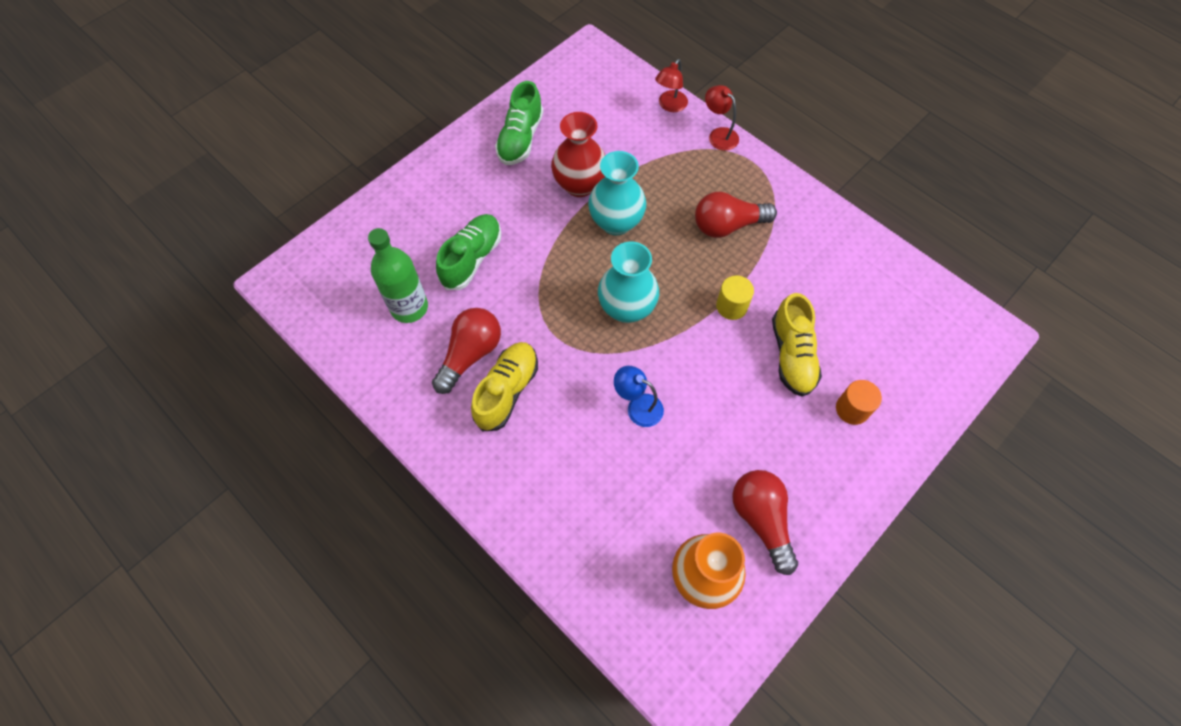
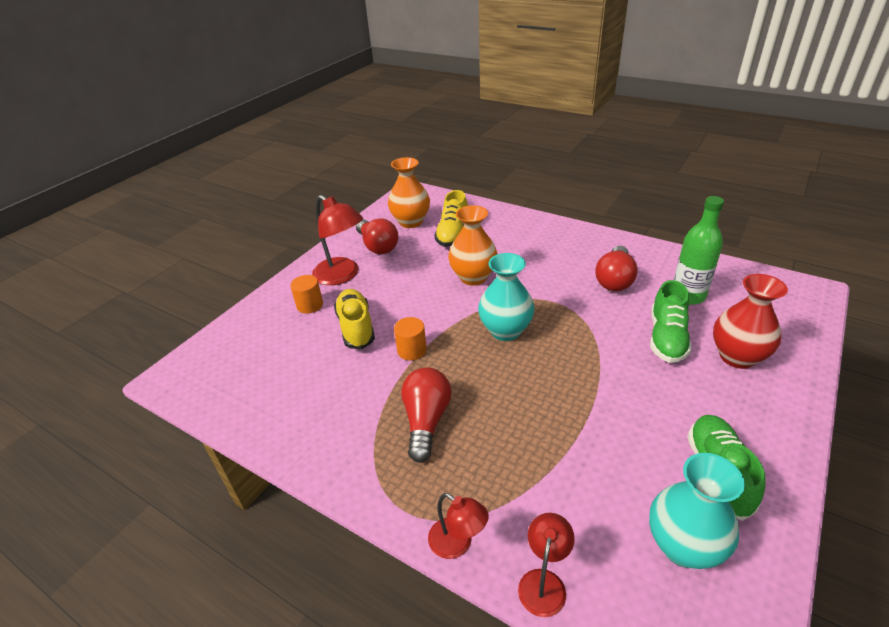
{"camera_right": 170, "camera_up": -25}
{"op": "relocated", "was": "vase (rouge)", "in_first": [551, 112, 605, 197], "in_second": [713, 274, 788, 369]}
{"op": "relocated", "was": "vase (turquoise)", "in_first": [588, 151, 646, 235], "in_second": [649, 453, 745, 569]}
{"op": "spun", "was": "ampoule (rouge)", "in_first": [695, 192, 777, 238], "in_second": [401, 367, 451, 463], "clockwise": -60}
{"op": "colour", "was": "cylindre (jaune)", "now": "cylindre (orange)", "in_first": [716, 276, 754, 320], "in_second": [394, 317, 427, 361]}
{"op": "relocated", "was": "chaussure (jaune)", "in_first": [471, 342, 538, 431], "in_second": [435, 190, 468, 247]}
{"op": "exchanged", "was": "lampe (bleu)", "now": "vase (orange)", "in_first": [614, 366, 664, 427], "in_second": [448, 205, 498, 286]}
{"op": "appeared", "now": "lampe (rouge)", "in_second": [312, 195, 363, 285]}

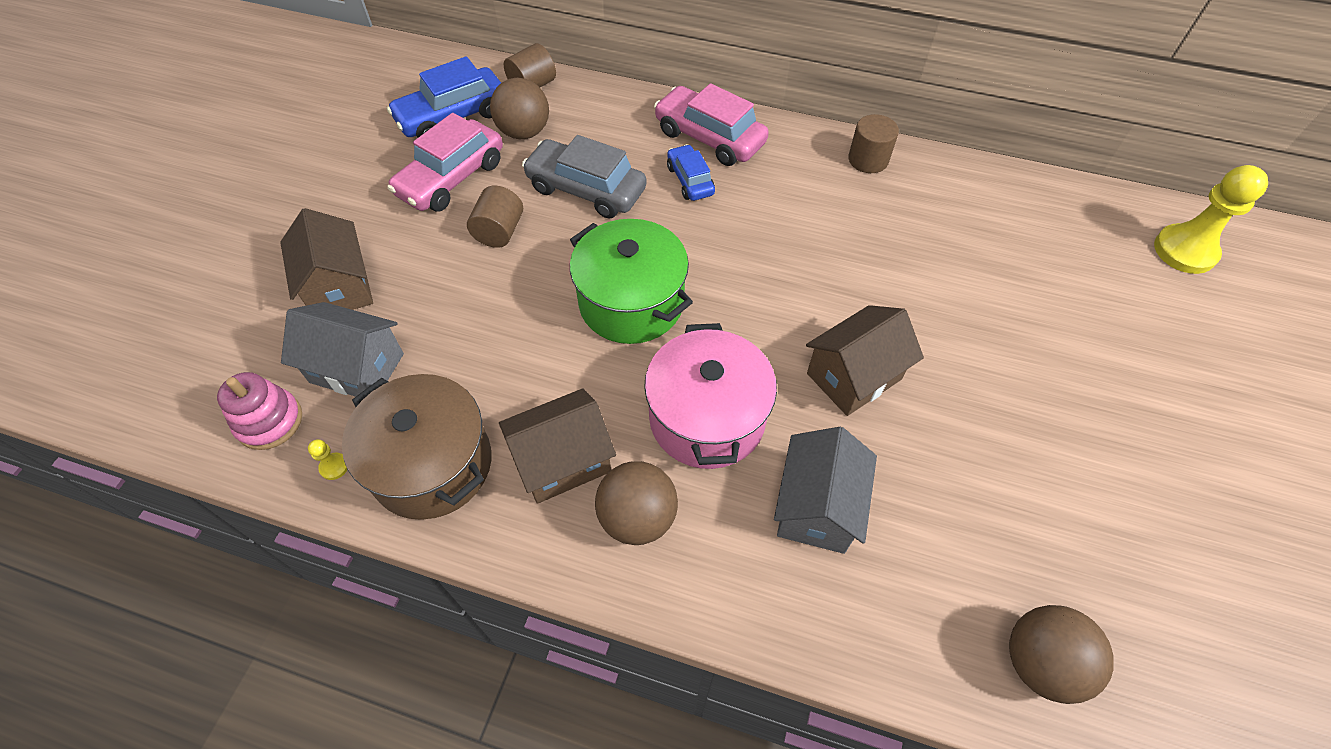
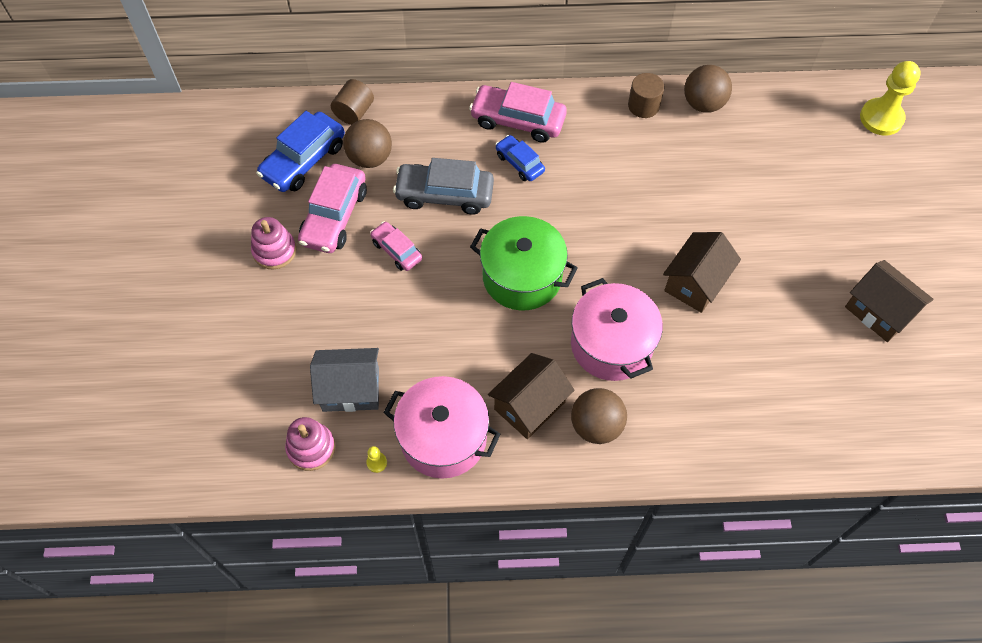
{"camera_right": -20, "camera_up": 5}
{"op": "exchanged", "was": "cylindre (marron)", "now": "voiture (rose)", "in_first": [467, 186, 523, 248], "in_second": [370, 221, 422, 271]}
{"op": "relocated", "was": "maison (marron)", "in_first": [280, 208, 373, 310], "in_second": [845, 260, 934, 342]}
{"op": "colour", "was": "marmite (marron)", "now": "marmite (rose)", "in_first": [342, 374, 491, 520], "in_second": [384, 376, 501, 479]}
{"op": "missing", "was": "maison (gris)", "in_first": [774, 427, 877, 554]}
{"op": "relocated", "was": "balle (marron)", "in_first": [1009, 605, 1114, 704], "in_second": [684, 65, 732, 113]}
{"op": "appeared", "now": "jouet à empiler (rose)", "in_second": [251, 217, 296, 270]}

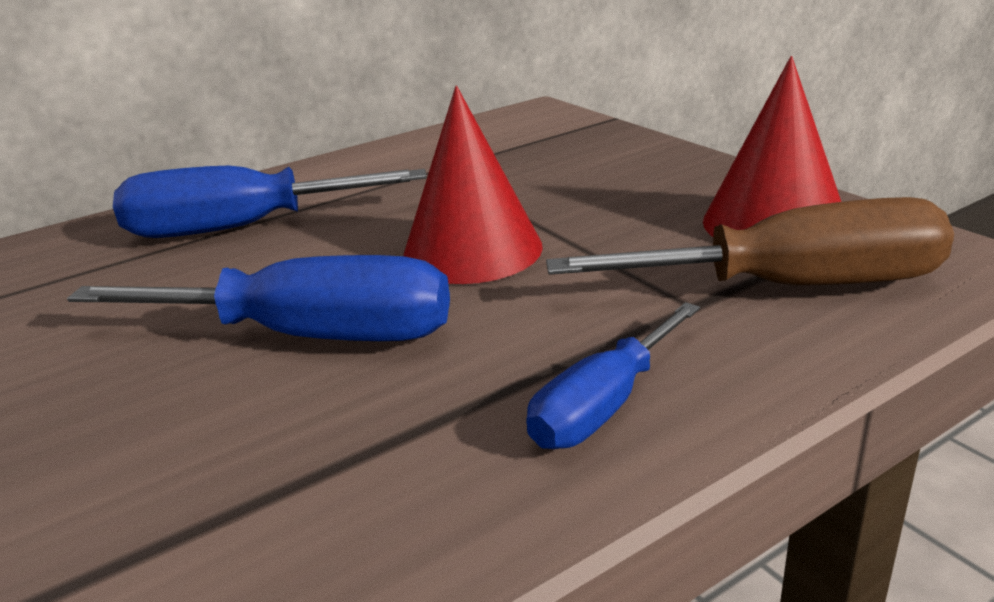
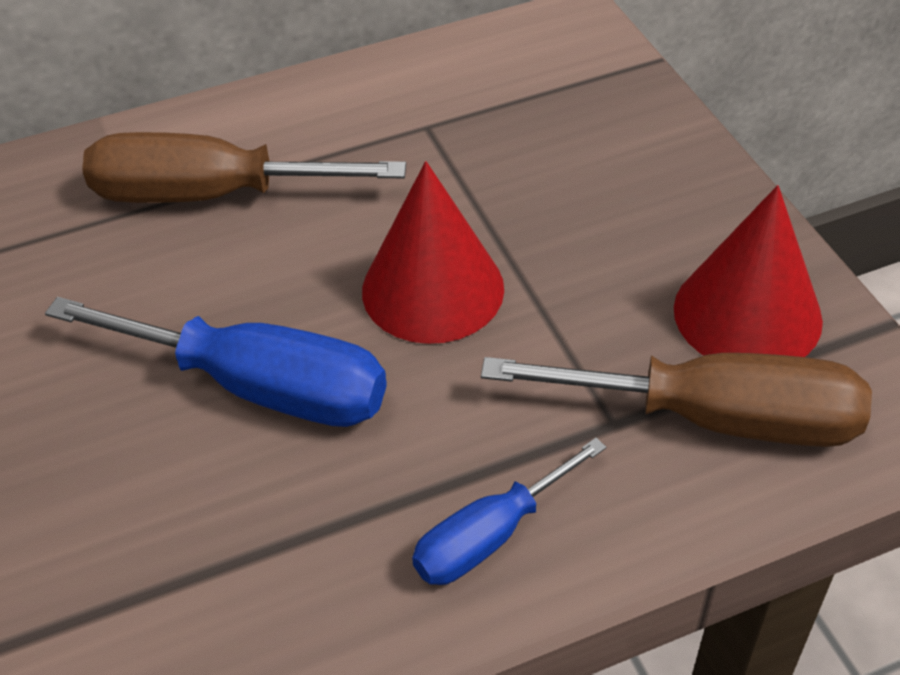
{"camera_right": 10, "camera_up": 20}
{"op": "colour", "was": "tournevis (bleu)", "now": "tournevis (marron)", "in_first": [113, 166, 427, 238], "in_second": [82, 132, 406, 203]}

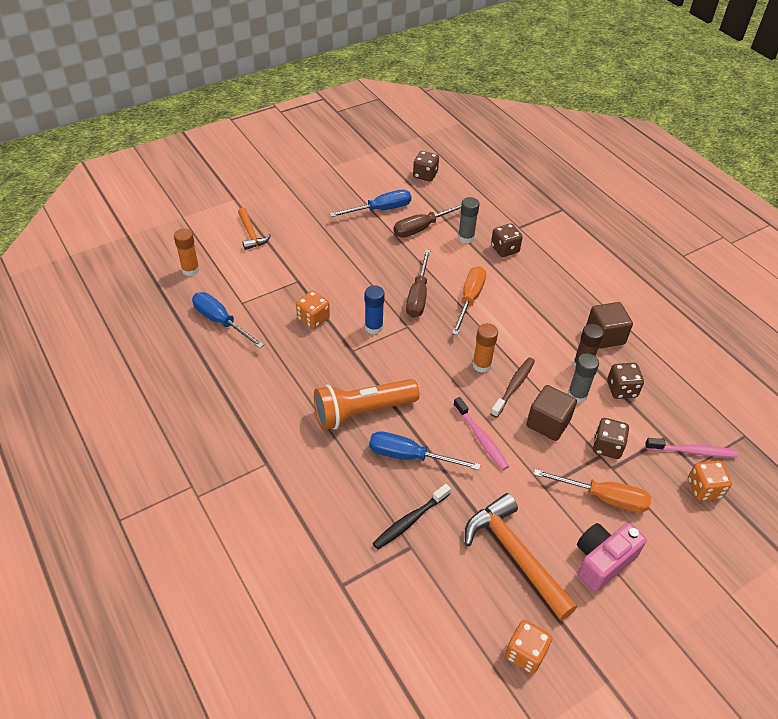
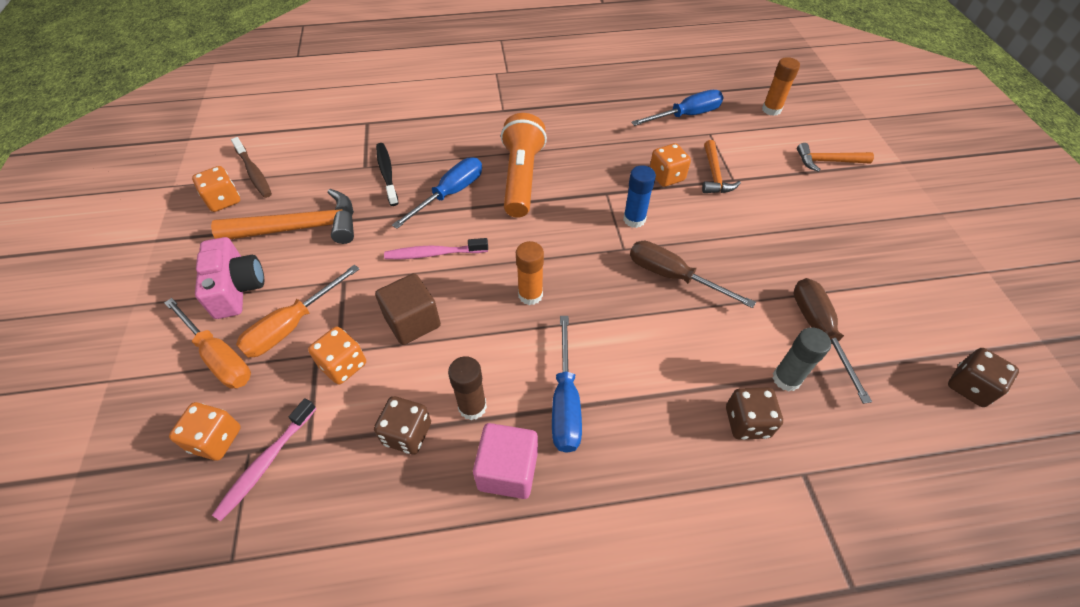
{"camera_right": 115, "camera_up": 5}
{"op": "relocated", "was": "tournevis (bleu)", "in_first": [329, 190, 411, 217], "in_second": [552, 316, 582, 453]}
{"op": "relocated", "was": "tournevis (orange)", "in_first": [452, 266, 486, 335], "in_second": [164, 298, 251, 389]}
{"op": "colour", "was": "cube (marron)", "now": "cube (rose)", "in_first": [586, 302, 633, 349], "in_second": [473, 423, 538, 499]}
{"op": "missing", "was": "bâton de colle (gris)", "in_first": [568, 353, 599, 403]}
{"op": "relocated", "was": "brosse à dents (marron)", "in_first": [491, 357, 535, 418], "in_second": [231, 137, 272, 198]}
{"op": "colour", "was": "dé (marron)", "now": "dé (orange)", "in_first": [593, 418, 629, 459], "in_second": [308, 327, 366, 384]}
{"op": "appeared", "now": "marteau (orange)", "in_second": [702, 140, 741, 193]}

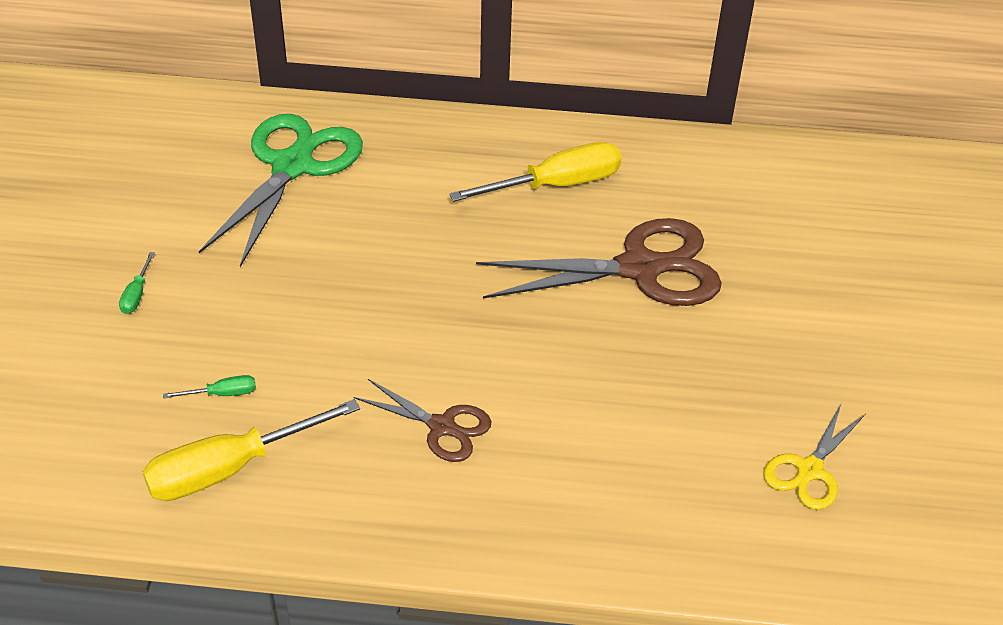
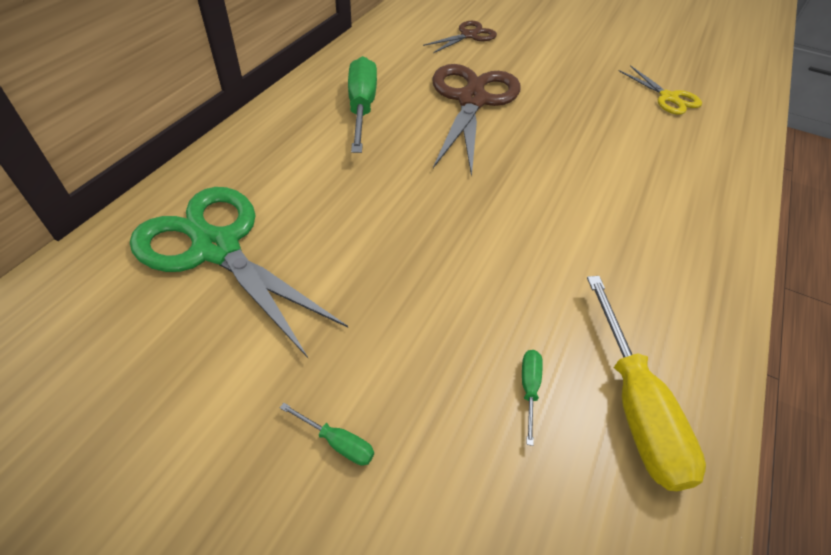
{"camera_right": -70, "camera_up": 5}
{"op": "colour", "was": "tournevis (jaune)", "now": "tournevis (vert)", "in_first": [449, 142, 622, 202], "in_second": [348, 56, 377, 153]}
{"op": "relocated", "was": "ciseaux (marron)", "in_first": [354, 379, 491, 462], "in_second": [423, 21, 497, 53]}

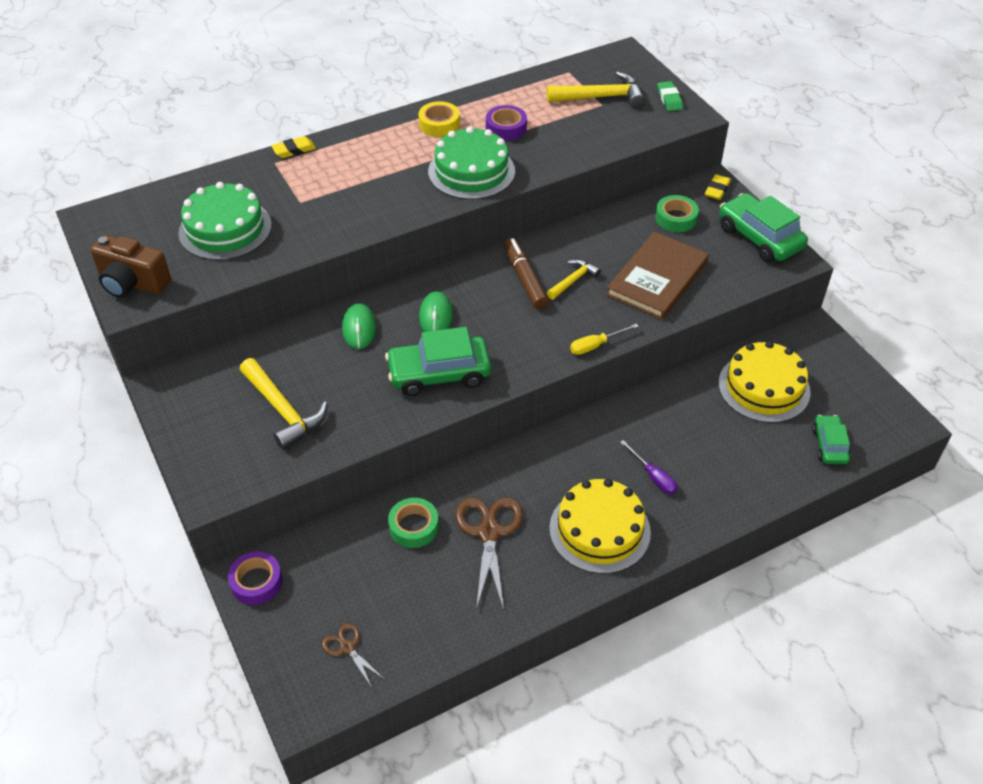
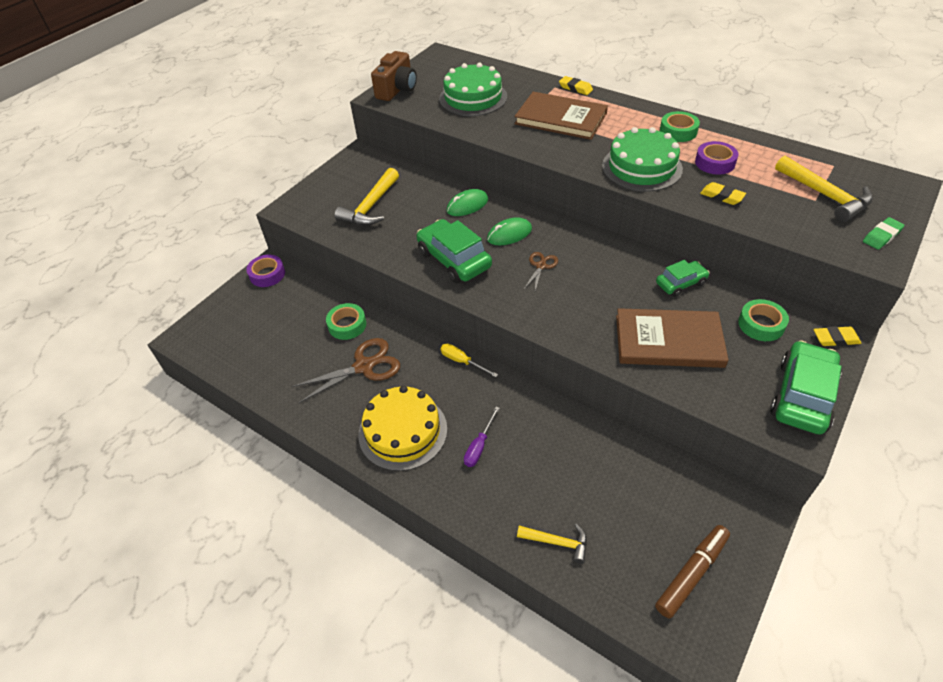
{"camera_right": 65, "camera_up": 0}
{"op": "colour", "was": "ruban adhésif (jaune)", "now": "ruban adhésif (vert)", "in_first": [418, 101, 460, 137], "in_second": [660, 111, 700, 142]}
{"op": "spun", "was": "appareil photo (marron)", "in_first": [90, 235, 171, 298], "in_second": [371, 51, 417, 101], "clockwise": -150}
{"op": "relocated", "was": "feutre (marron)", "in_first": [504, 238, 548, 309], "in_second": [655, 525, 730, 619]}
{"op": "relocated", "was": "marteau (jaune)", "in_first": [547, 259, 601, 300], "in_second": [517, 524, 587, 564]}
{"op": "relocated", "was": "tournevis (jaune)", "in_first": [570, 324, 639, 355], "in_second": [440, 344, 498, 377]}
{"op": "missing", "was": "gâteau (jaune)", "in_first": [719, 341, 811, 423]}
{"op": "relocated", "was": "voiture (vert)", "in_first": [812, 415, 851, 464], "in_second": [656, 260, 710, 297]}
{"op": "relocated", "was": "ciseaux (marron)", "in_first": [322, 623, 384, 687], "in_second": [524, 252, 558, 290]}
{"op": "appeared", "now": "livre (marron)", "in_second": [515, 92, 608, 140]}
{"op": "appeared", "now": "gomme (jaune)", "in_second": [700, 182, 746, 205]}

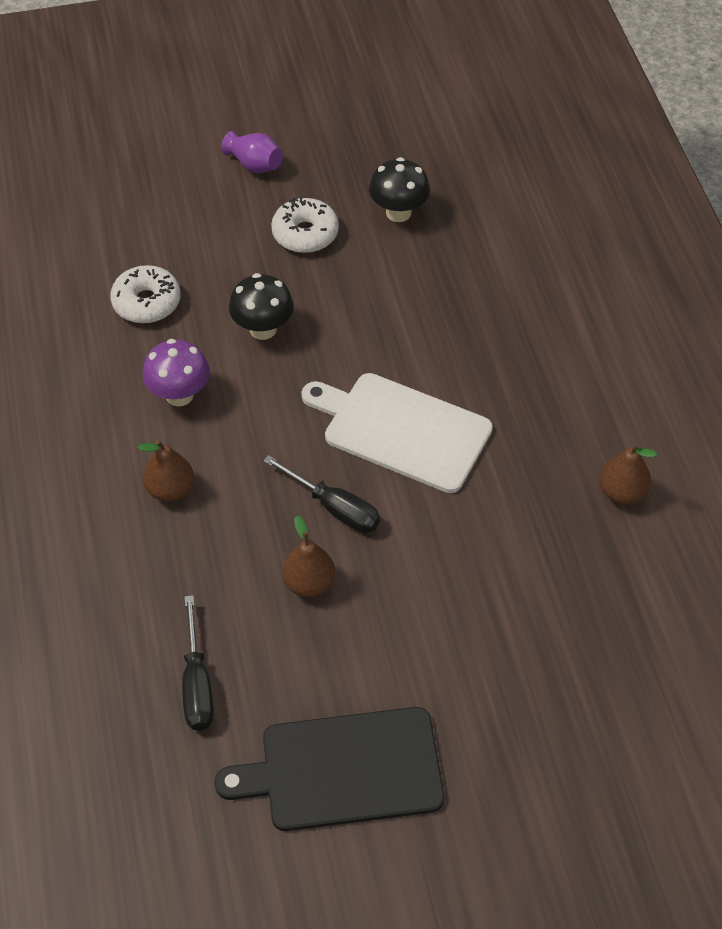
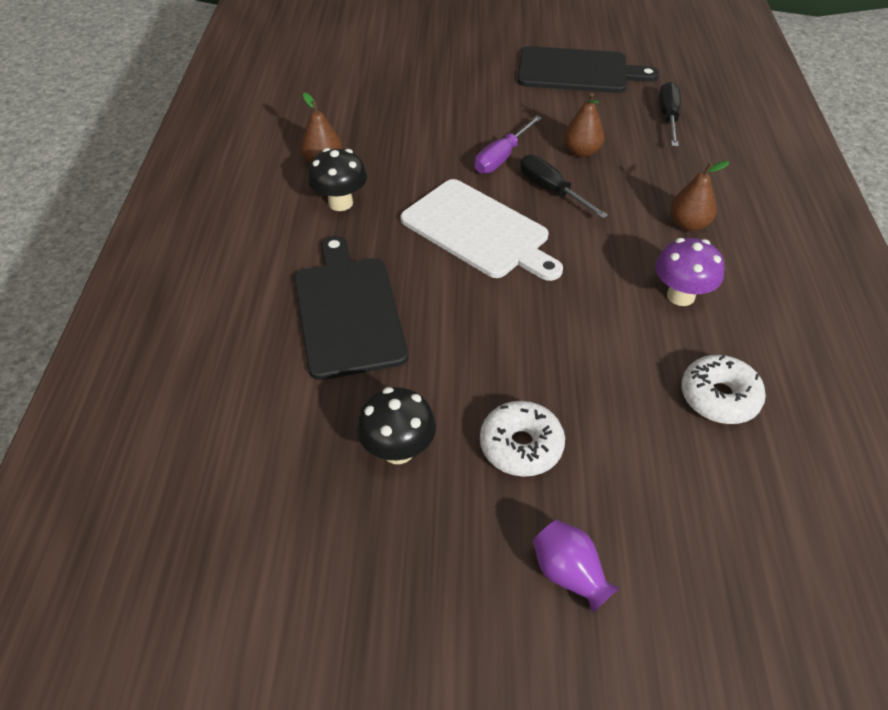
{"camera_right": -165, "camera_up": -5}
{"op": "relocated", "was": "champignon (noir)", "in_first": [229, 273, 294, 340], "in_second": [308, 148, 367, 211]}
{"op": "appeared", "now": "tournevis (violet)", "in_second": [475, 115, 542, 174]}
{"op": "appeared", "now": "planche à découper (noir)", "in_second": [294, 236, 408, 380]}

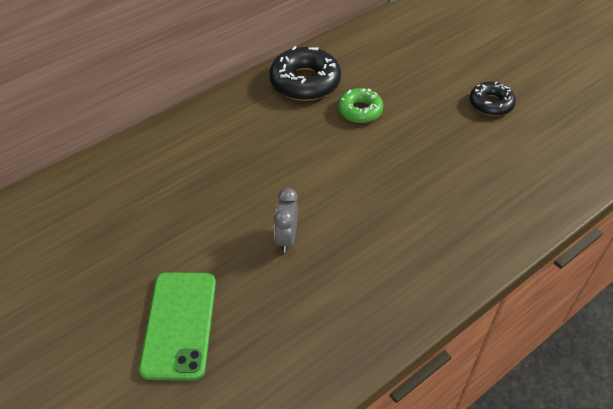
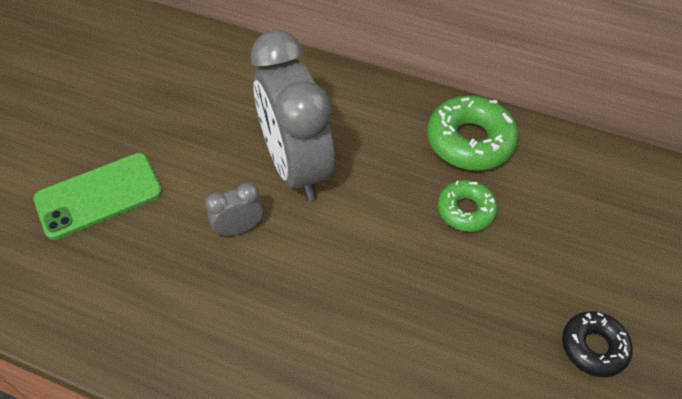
{"camera_right": 60, "camera_up": 5}
{"op": "colour", "was": "beignet (noir)", "now": "beignet (vert)", "in_first": [269, 46, 341, 101], "in_second": [427, 96, 519, 170]}
{"op": "appeared", "now": "réveil (gris)", "in_second": [251, 30, 335, 201]}

